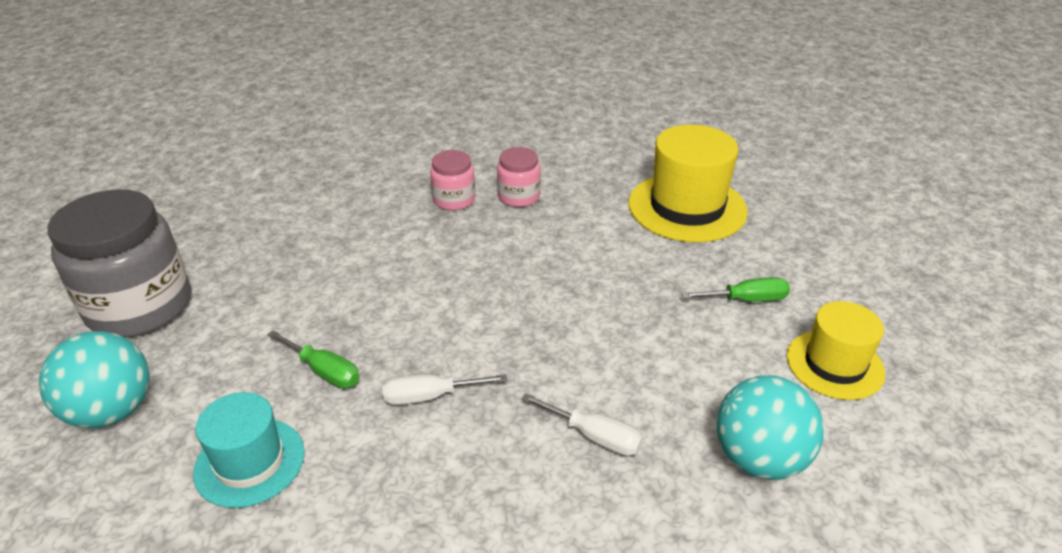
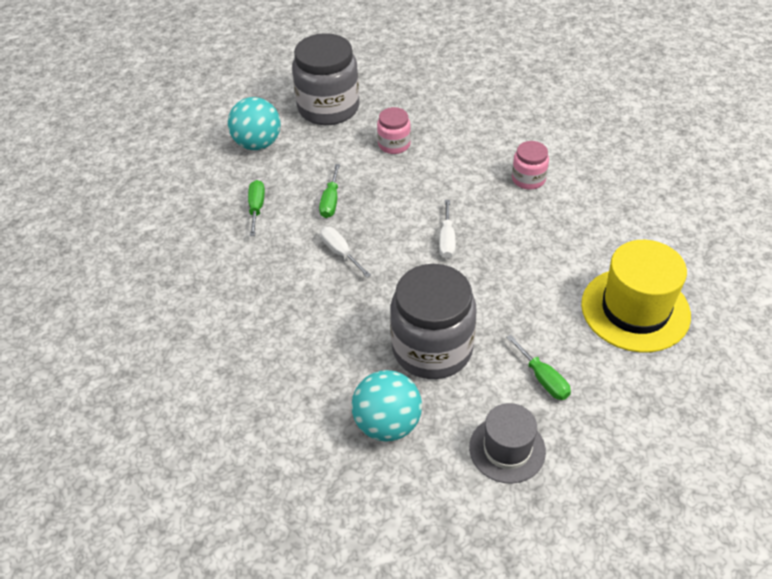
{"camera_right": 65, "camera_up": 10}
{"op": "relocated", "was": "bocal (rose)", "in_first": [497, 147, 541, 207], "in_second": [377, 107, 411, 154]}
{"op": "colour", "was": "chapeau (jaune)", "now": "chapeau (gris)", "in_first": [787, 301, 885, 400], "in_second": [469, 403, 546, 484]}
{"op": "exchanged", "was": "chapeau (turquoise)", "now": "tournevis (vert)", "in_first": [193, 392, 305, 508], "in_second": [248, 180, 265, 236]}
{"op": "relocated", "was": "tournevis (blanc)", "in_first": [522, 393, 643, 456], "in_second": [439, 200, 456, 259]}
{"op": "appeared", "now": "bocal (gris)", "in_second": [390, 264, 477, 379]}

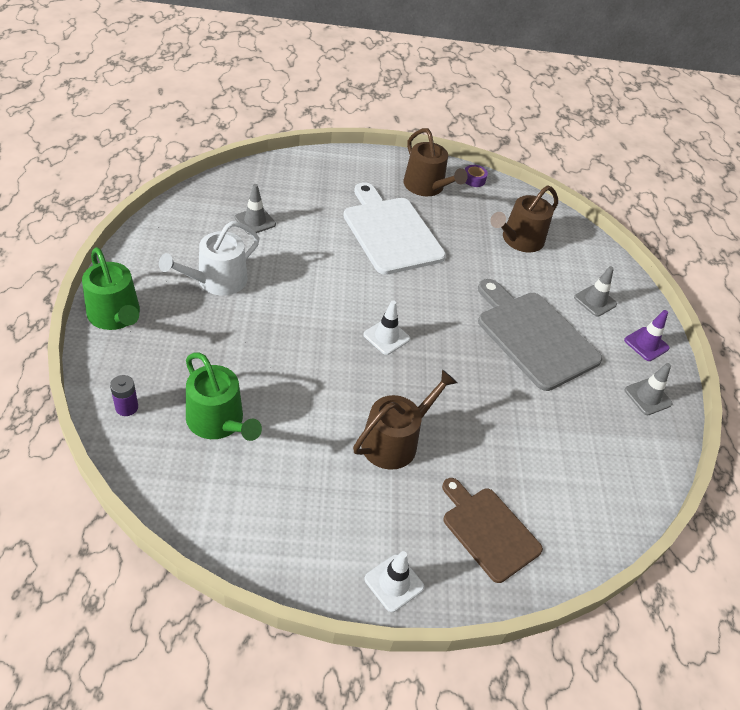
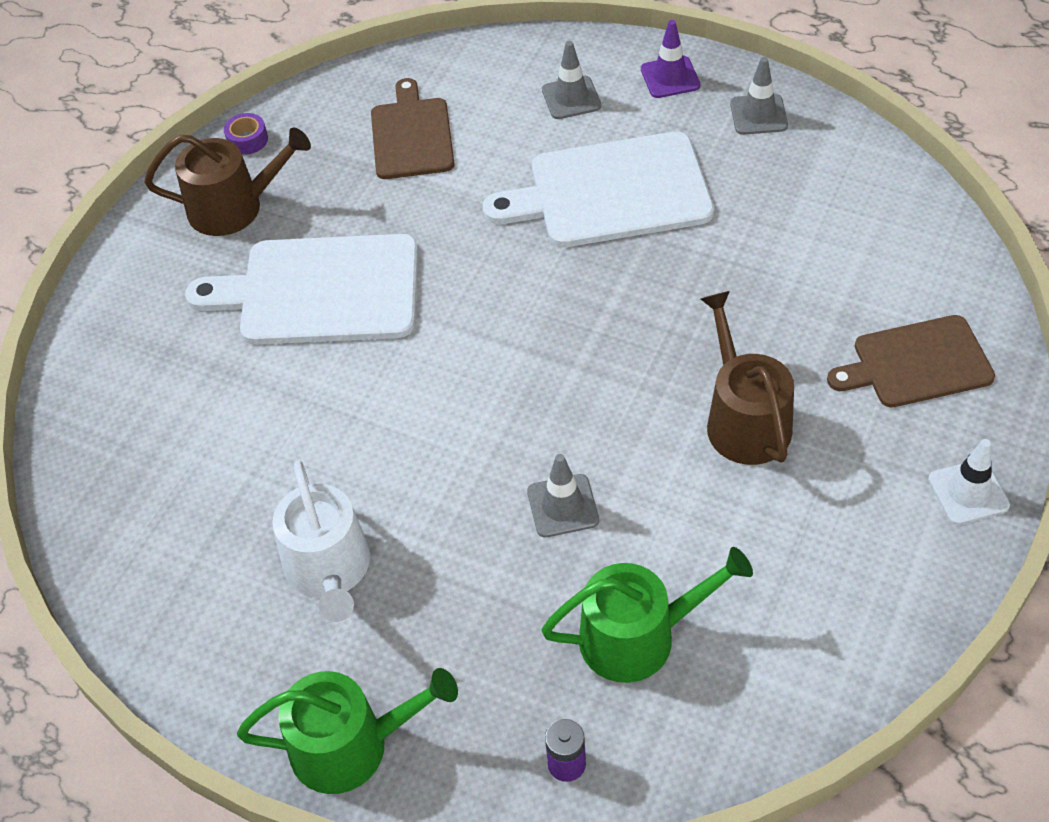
{"camera_right": -55, "camera_up": 5}
{"op": "relocated", "was": "cône de chantier (gris)", "in_first": [235, 184, 276, 235], "in_second": [527, 454, 599, 537]}
{"op": "exchanged", "was": "arrosoir (marron)", "now": "planche à découper (marron)", "in_first": [490, 185, 558, 252], "in_second": [371, 78, 455, 179]}
{"op": "colour", "was": "planche à découper (gris)", "now": "planche à découper (blanc)", "in_first": [478, 279, 602, 391], "in_second": [483, 131, 714, 247]}
{"op": "missing", "was": "cône de chantier (blanc)", "in_first": [363, 300, 410, 355]}

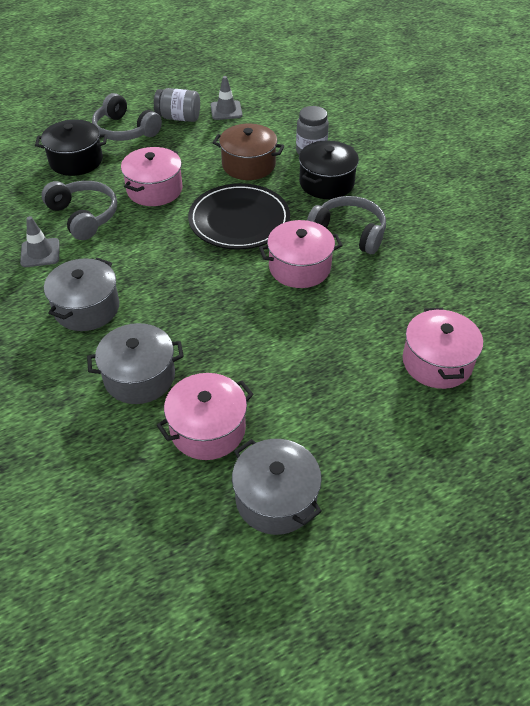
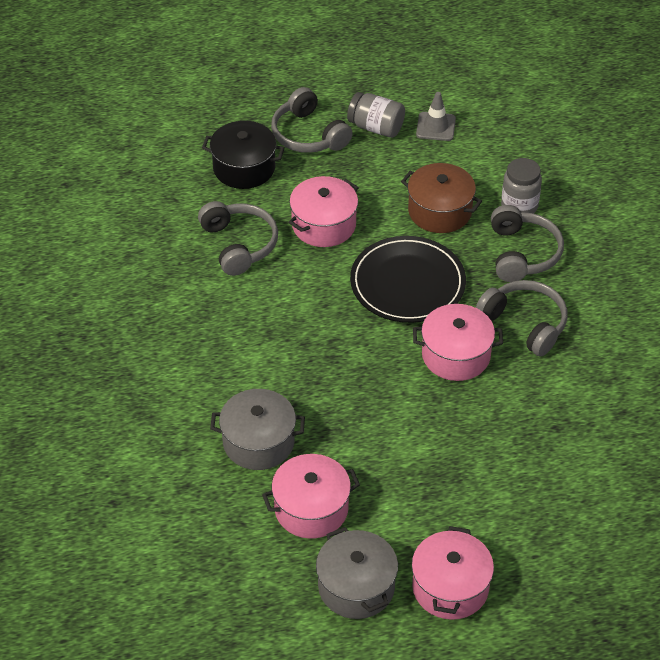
{"camera_right": 15, "camera_up": 0}
{"op": "exchanged", "was": "marmite (noir)", "now": "casque audio (gris)", "in_first": [299, 141, 359, 199], "in_second": [491, 205, 564, 282]}
{"op": "missing", "was": "cône de chantier (gris)", "in_first": [20, 216, 60, 267]}
{"op": "missing", "was": "marmite (gris)", "in_first": [44, 258, 119, 331]}
{"op": "relocated", "was": "marmite (rose)", "in_first": [403, 308, 483, 389], "in_second": [412, 526, 494, 620]}

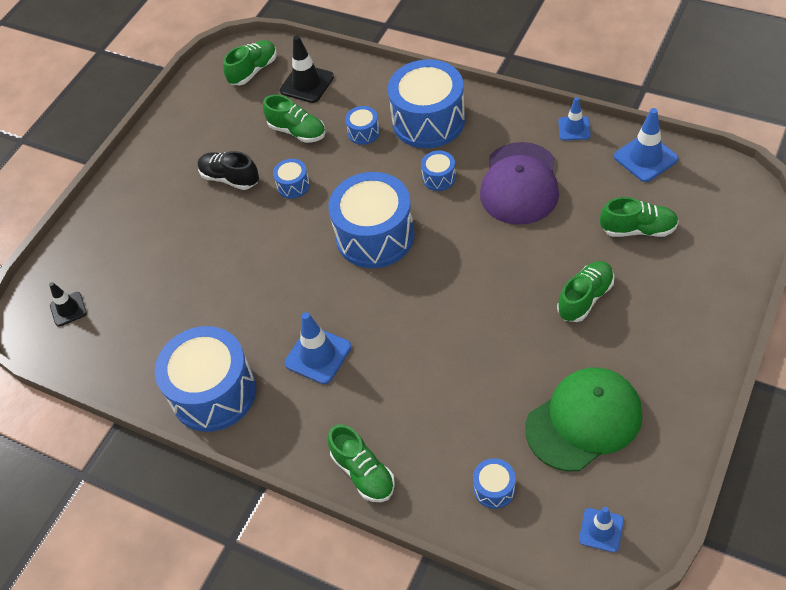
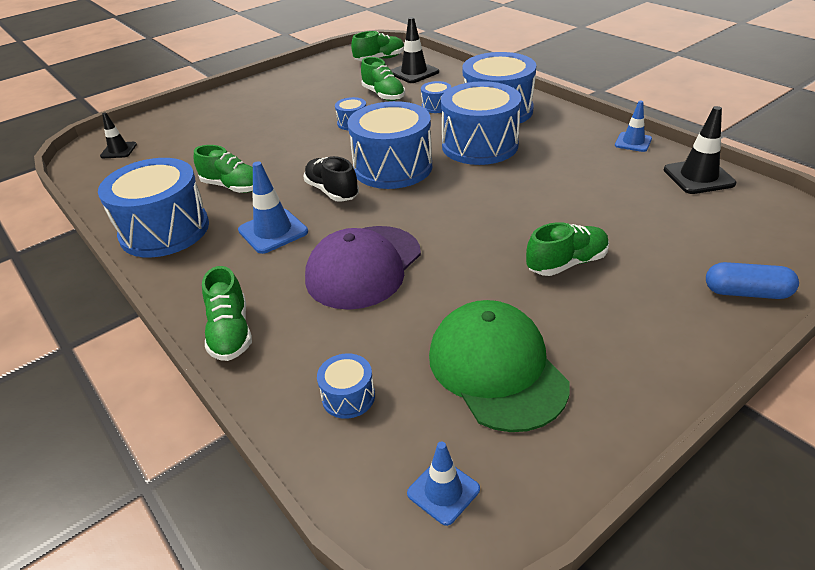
{"camera_right": 20, "camera_up": -15}
{"op": "colour", "was": "cône de chantier (bleu)", "now": "cône de chantier (noir)", "in_first": [614, 108, 678, 182], "in_second": [664, 106, 736, 194]}
{"op": "relocated", "was": "casquette (violet)", "in_first": [480, 142, 559, 225], "in_second": [305, 226, 421, 310]}
{"op": "size", "was": "tambour (bleu)", "in_first": [421, 150, 456, 191], "in_second": [441, 81, 521, 165], "ratio": 2.27}
{"op": "relocated", "was": "chaussure (noir)", "in_first": [198, 151, 259, 190], "in_second": [304, 156, 359, 202]}
{"op": "relocated", "was": "chaussure (vert)", "in_first": [600, 197, 679, 237], "in_second": [194, 145, 253, 193]}
{"op": "spun", "was": "casquette (vert)", "in_first": [525, 367, 642, 472], "in_second": [429, 300, 570, 432], "clockwise": -105}
{"op": "appeared", "now": "gélule (bleu)", "in_second": [706, 262, 799, 299]}

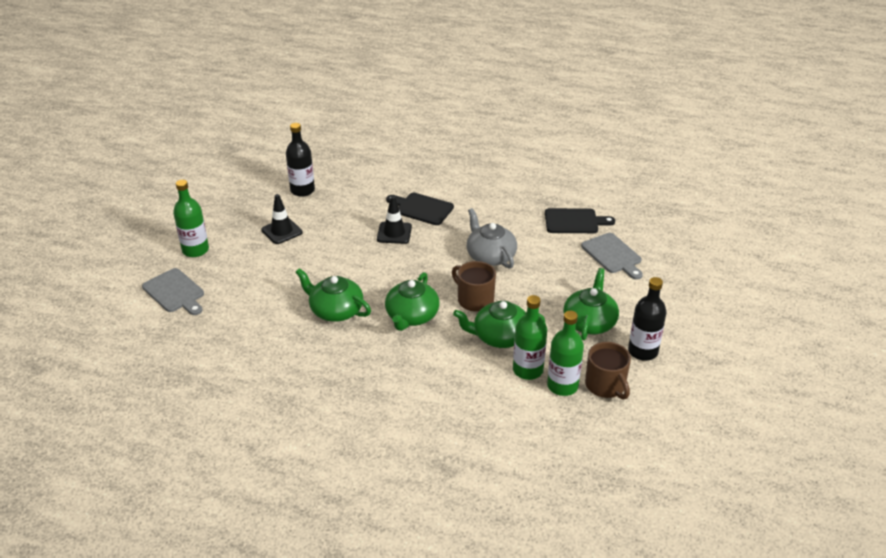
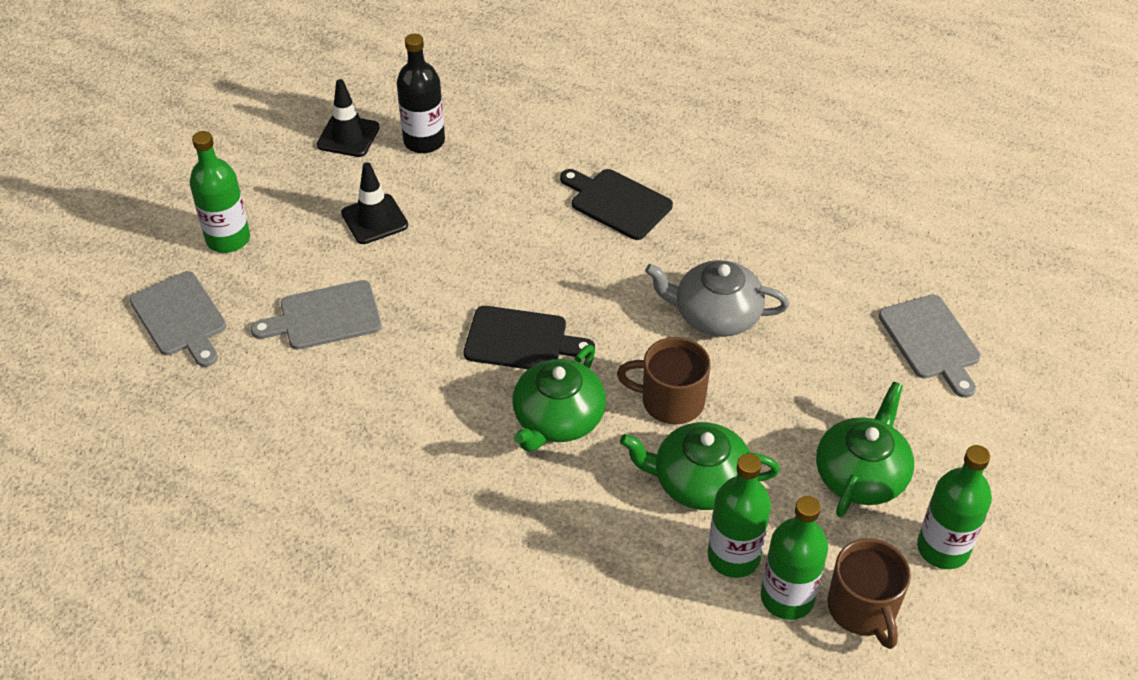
{"camera_right": 10, "camera_up": 10}
{"op": "relocated", "was": "cône de chantier (noir)", "in_first": [377, 196, 412, 244], "in_second": [317, 79, 380, 157]}
{"op": "spun", "was": "théière (gris)", "in_first": [467, 208, 517, 269], "in_second": [645, 260, 789, 337], "clockwise": -60}
{"op": "relocated", "was": "planche à découper (noir)", "in_first": [545, 208, 615, 233], "in_second": [464, 306, 595, 369]}
{"op": "spun", "was": "tasse (marron)", "in_first": [452, 261, 496, 312], "in_second": [617, 337, 711, 424], "clockwise": -45}
{"op": "missing", "was": "théière (vert)", "in_first": [295, 268, 371, 322]}
{"op": "colour", "was": "bouteille (noir)", "now": "bouteille (vert)", "in_first": [628, 277, 667, 361], "in_second": [917, 445, 992, 569]}
{"op": "appeared", "now": "planche à découper (gris)", "in_second": [251, 280, 382, 350]}

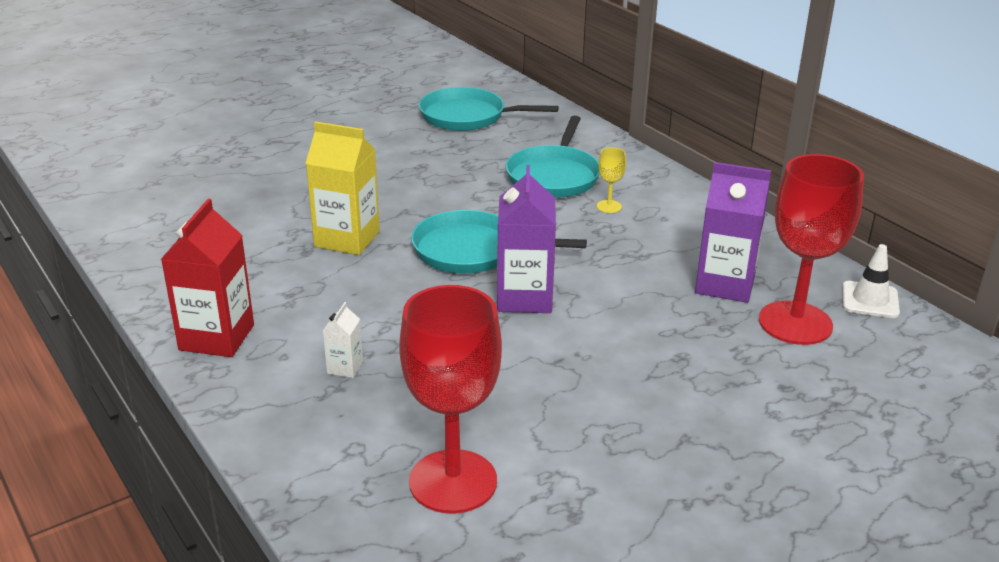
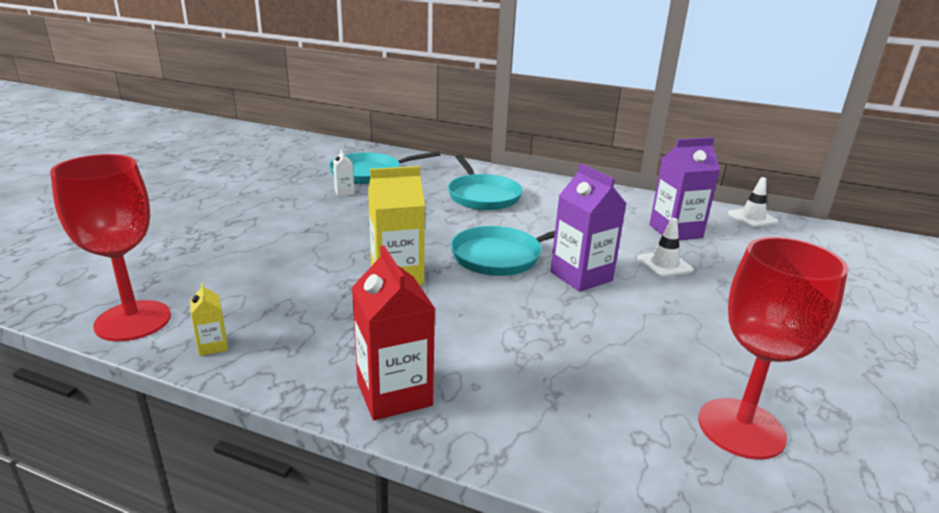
{"camera_right": -35, "camera_up": -5}
{"op": "missing", "was": "verre à pied (jaune)", "in_first": [596, 147, 626, 213]}
{"op": "relocated", "was": "verre à pied (rouge)", "in_first": [759, 154, 864, 345], "in_second": [50, 154, 171, 341]}
{"op": "relocated", "was": "brique de lait (blanc)", "in_first": [323, 302, 363, 378], "in_second": [333, 150, 354, 196]}
{"op": "appeared", "now": "cône de chantier (blanc)", "in_second": [637, 218, 693, 277]}
{"op": "appeared", "now": "brique de lait (jaune)", "in_second": [190, 283, 228, 356]}

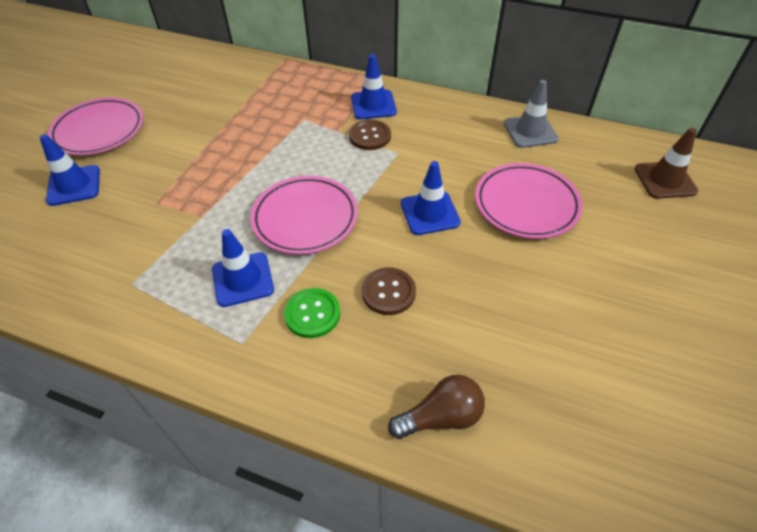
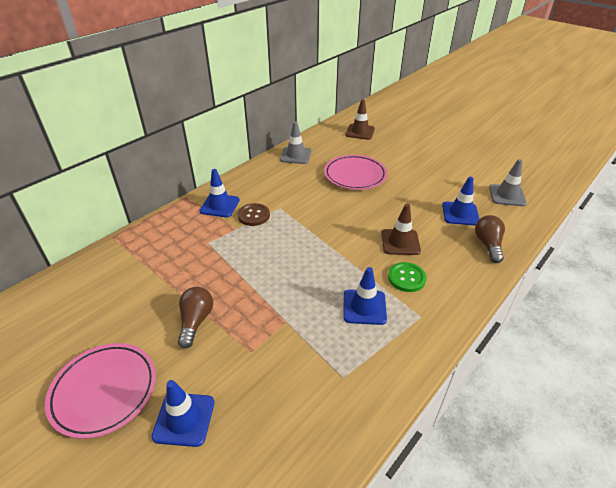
{"camera_right": -70, "camera_up": -10}
{"op": "relocated", "was": "cône de chantier (bleu)", "in_first": [401, 161, 461, 235], "in_second": [442, 177, 479, 226]}
{"op": "missing", "was": "assiette (rose)", "in_first": [250, 176, 358, 255]}
{"op": "exchanged", "was": "bouton (marron)", "now": "cône de chantier (marron)", "in_first": [362, 267, 416, 315], "in_second": [381, 204, 421, 255]}
{"op": "appeared", "now": "cône de chantier (gris)", "in_second": [489, 159, 527, 206]}
{"op": "appeared", "now": "ampoule (marron)", "in_second": [178, 287, 213, 348]}

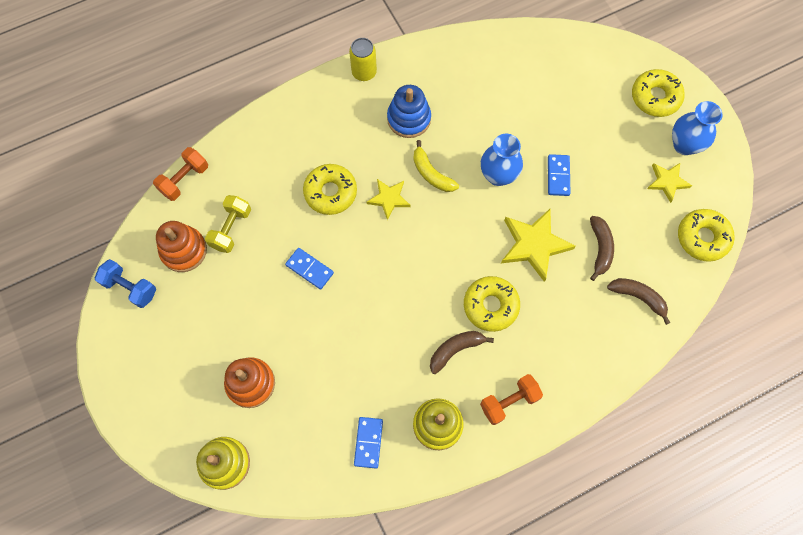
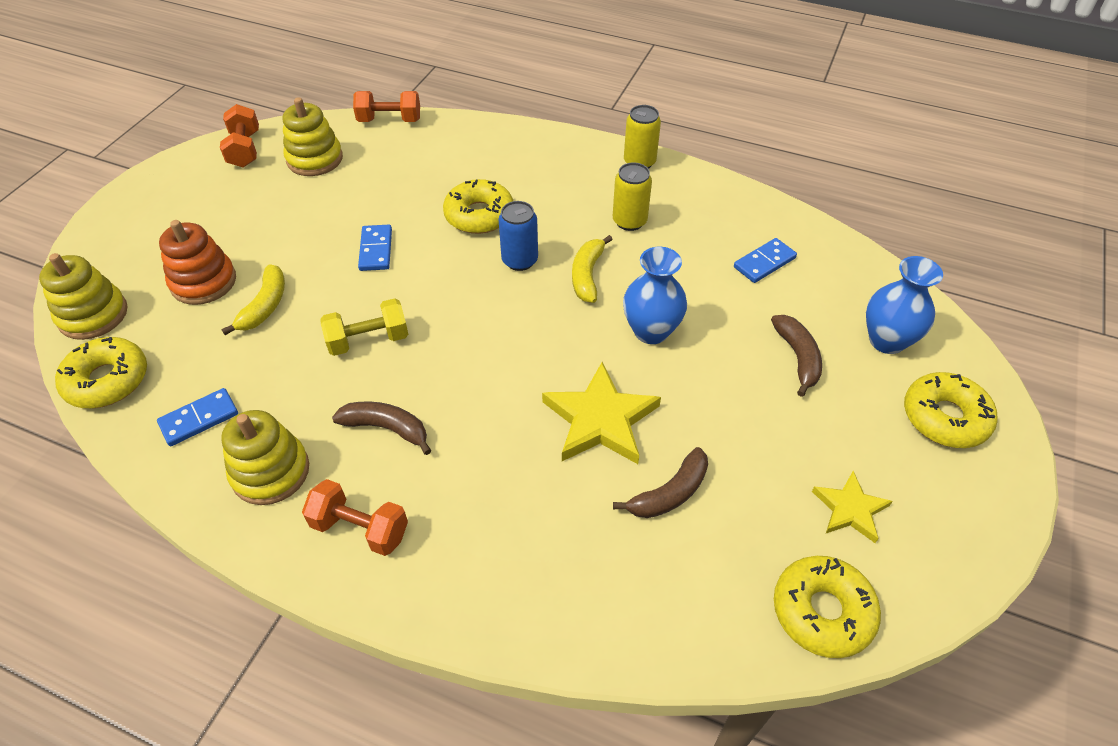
{"camera_right": 50, "camera_up": -20}
{"op": "exchanged", "was": "jouet à empiler (bleu)", "now": "canette (jaune)", "in_first": [387, 85, 431, 138], "in_second": [613, 162, 652, 231]}
{"op": "relocated", "was": "vase (bleu)", "in_first": [672, 101, 723, 155], "in_second": [866, 256, 943, 354]}
{"op": "relocated", "was": "domino (bleu)", "in_first": [548, 154, 570, 196], "in_second": [734, 238, 797, 283]}
{"op": "exchanged", "was": "étoile (jaune)", "now": "canette (bleu)", "in_first": [367, 179, 410, 220], "in_second": [498, 201, 538, 271]}
{"op": "relocated", "was": "haltère (jaune)", "in_first": [205, 195, 251, 253], "in_second": [321, 298, 408, 356]}
{"op": "colour", "was": "jouet à empiler (orange)", "now": "jouet à empiler (jaune)", "in_first": [156, 221, 207, 272], "in_second": [283, 97, 343, 176]}
{"op": "colour", "was": "haltère (bleu)", "now": "haltère (orange)", "in_first": [95, 259, 156, 308], "in_second": [220, 104, 259, 168]}
{"op": "relocated", "was": "beignet (jaune)", "in_first": [464, 276, 520, 332], "in_second": [55, 337, 147, 408]}
{"op": "relocated", "was": "banane (marron)", "in_first": [607, 278, 670, 325], "in_second": [771, 315, 822, 397]}
{"op": "appeared", "now": "banane (jaune)", "in_second": [222, 264, 285, 335]}

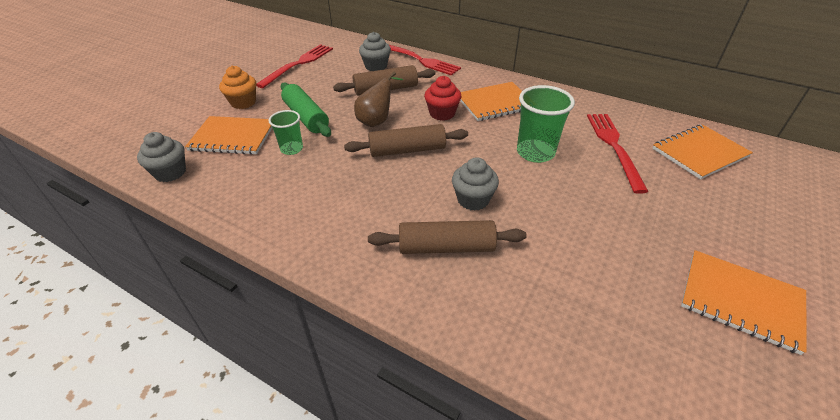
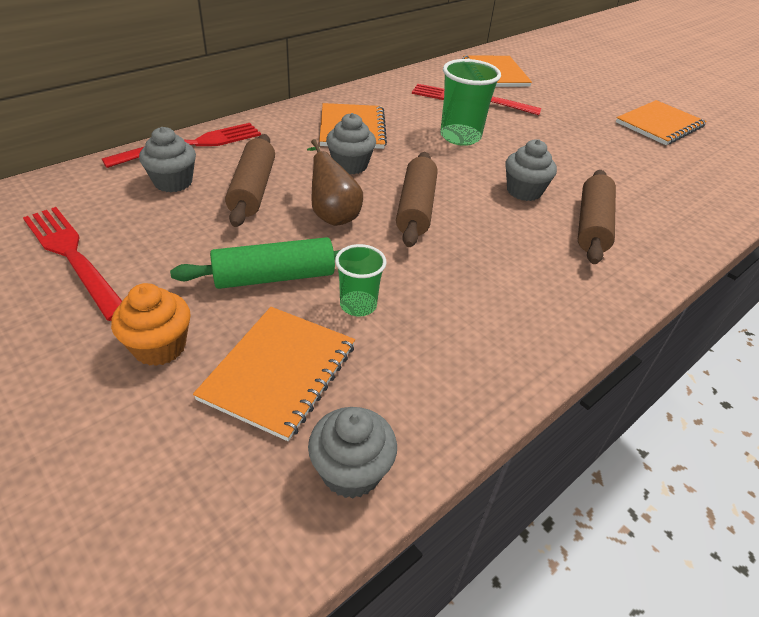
{"camera_right": -75, "camera_up": 0}
{"op": "colour", "was": "muffin (rouge)", "now": "muffin (gris)", "in_first": [424, 76, 461, 121], "in_second": [326, 113, 376, 174]}

